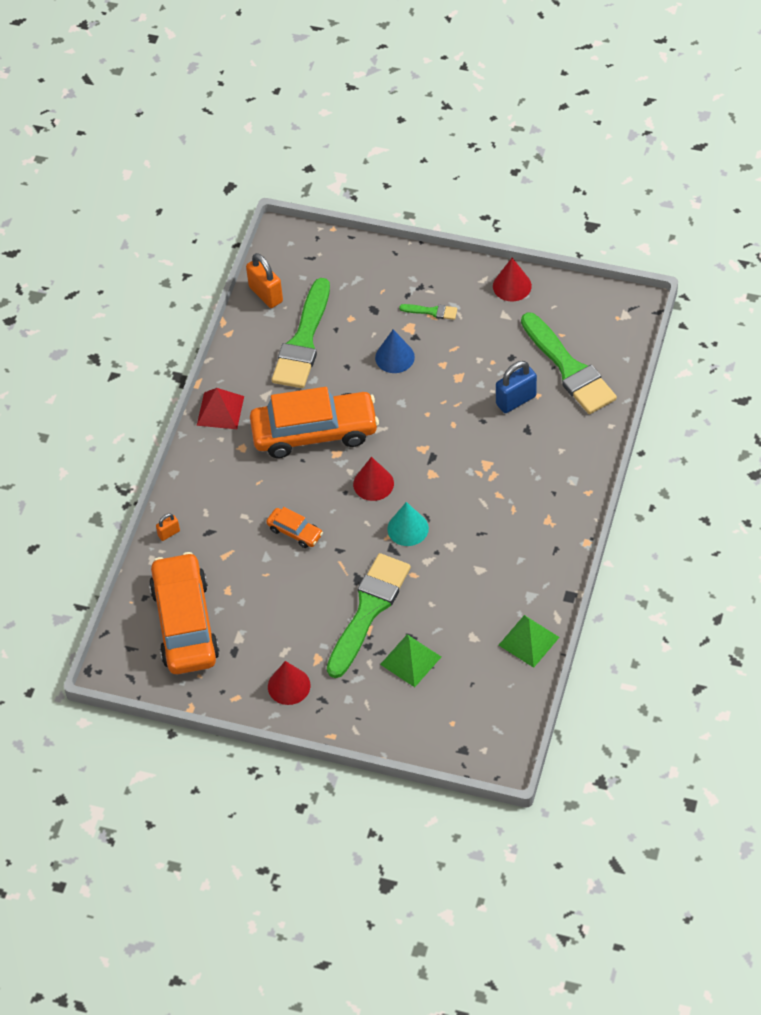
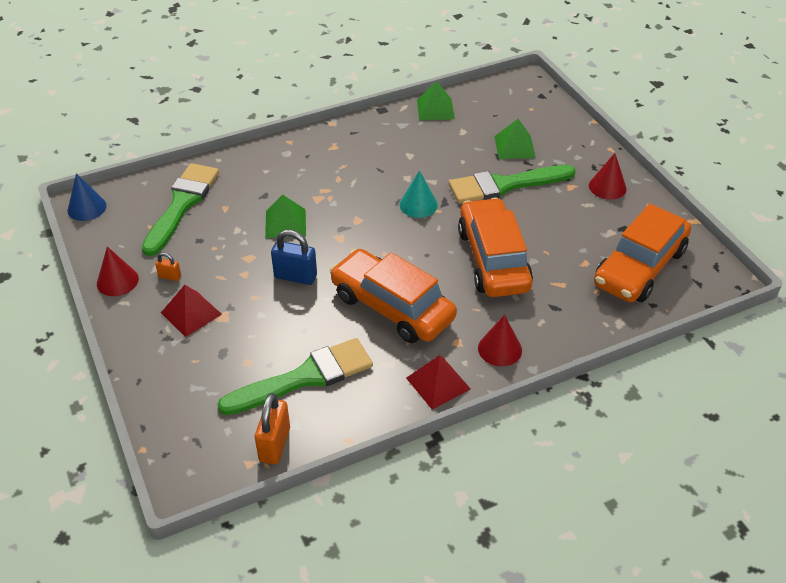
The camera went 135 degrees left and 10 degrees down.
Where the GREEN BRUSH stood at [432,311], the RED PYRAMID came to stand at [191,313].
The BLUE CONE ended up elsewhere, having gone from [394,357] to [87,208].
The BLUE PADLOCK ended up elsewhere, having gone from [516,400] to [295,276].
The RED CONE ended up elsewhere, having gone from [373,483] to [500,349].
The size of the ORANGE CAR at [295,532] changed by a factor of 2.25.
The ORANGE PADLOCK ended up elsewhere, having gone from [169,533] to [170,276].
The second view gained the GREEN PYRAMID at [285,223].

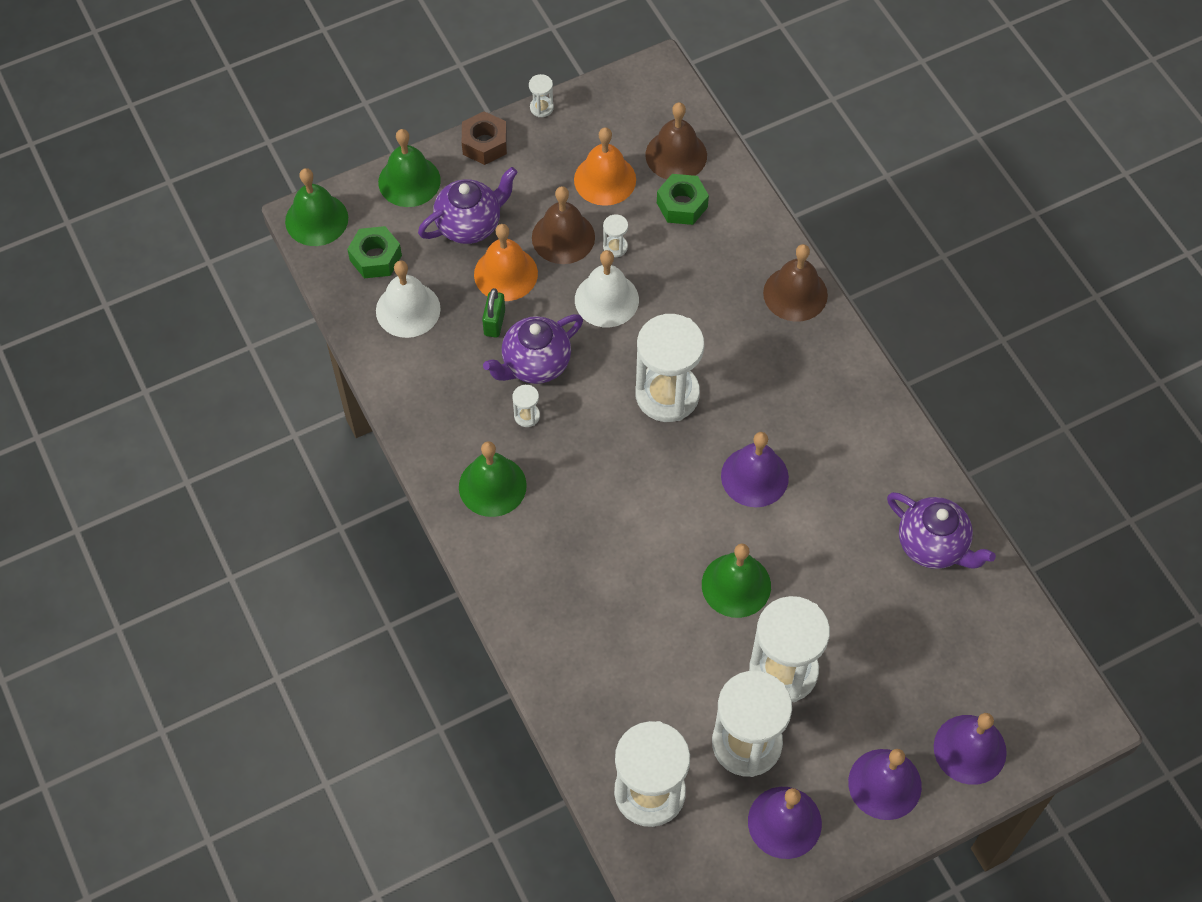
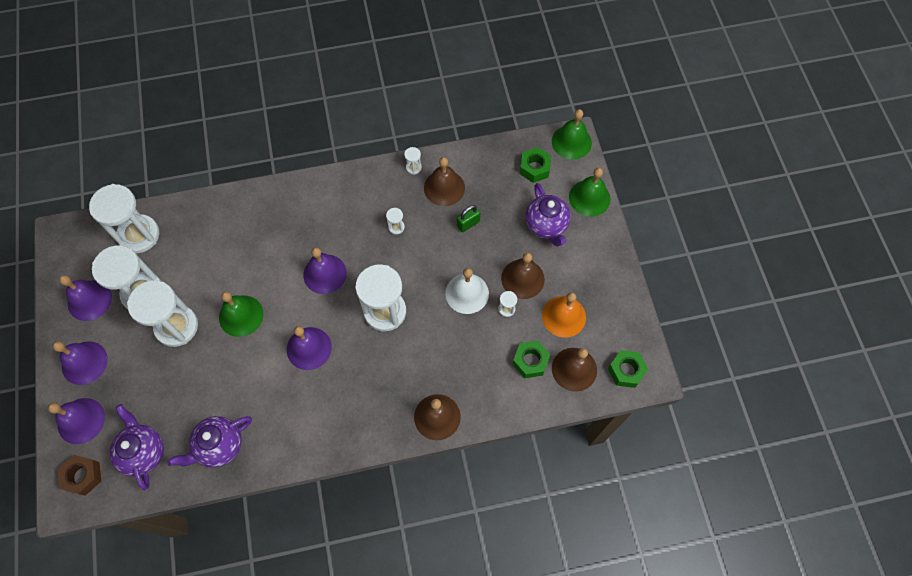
The camera went 105 degrees right and 5 degrees up.
The WHITE HOURGLASS ended up elsewhere, having gone from [541,108] to [413,167].
The BROWN NUT ended up elsewhere, having gone from [484,144] to [83,476].
The second view lost the ORANGE BELL at [505,273].
The second view lost the WHITE BELL at [408,309].
The GREEN PADLOCK at [494,323] ended up facing another way, 60 degrees counterclockwise from before.
The PURPLE TEAPOT ended up elsewhere, having gone from [535,364] to [144,452].
The second view lost the GREEN BELL at [492,486].
The second view gained the BROWN BELL at [444,188].
The second view gained the PURPLE BELL at [325,274].
The second view gained the GREEN NUT at [626,371].

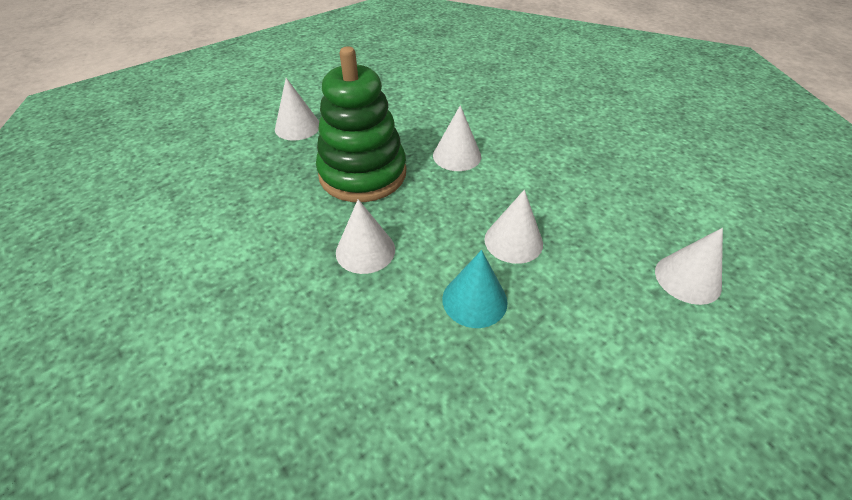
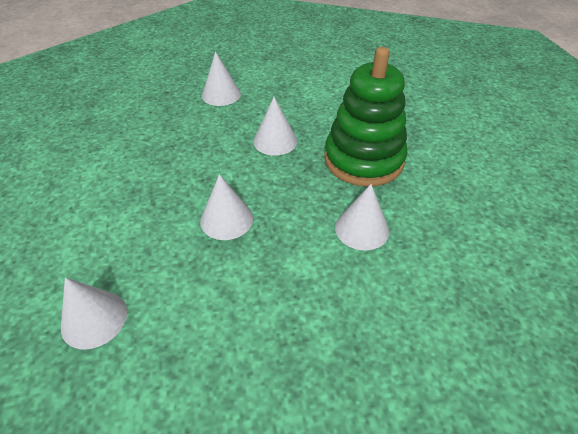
The camera went 115 degrees right and 0 degrees up.
The WHITE CONE ended up elsewhere, having gone from [297,127] to [221,94].
The second view lost the TURQUOISE CONE at [474,300].

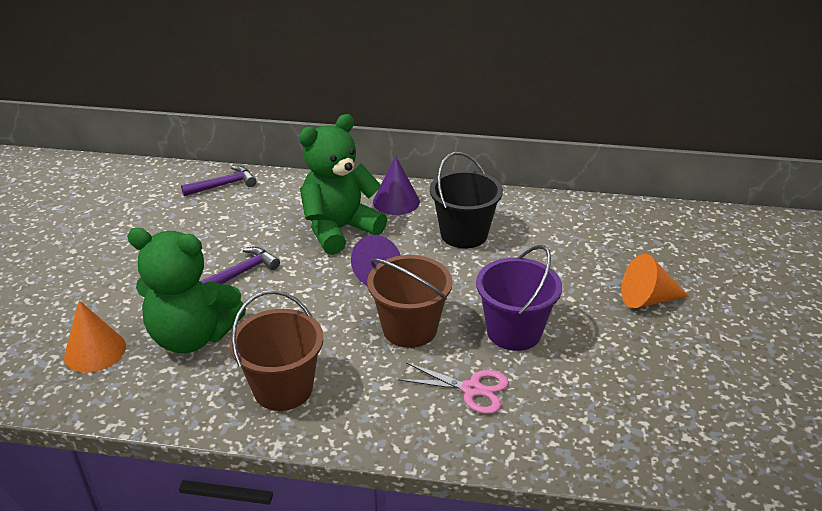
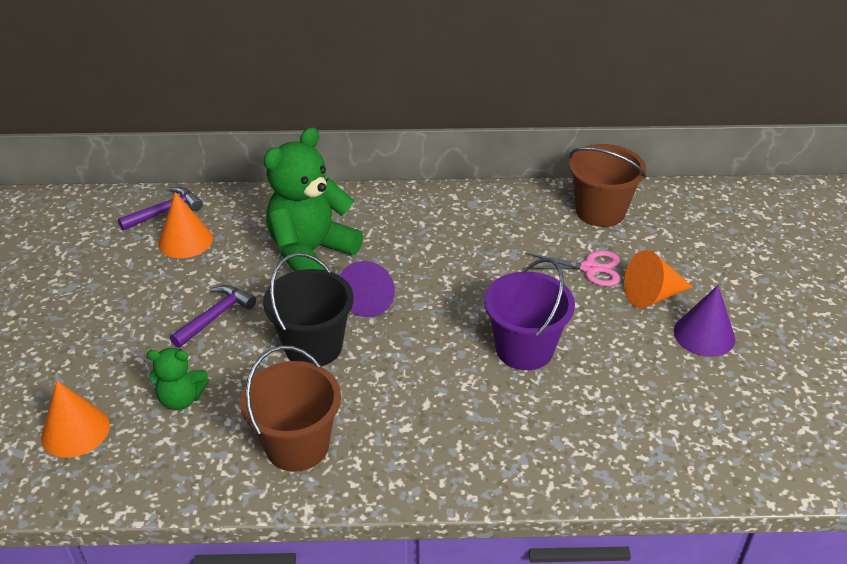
The camera went 10 degrees left and 5 degrees up.
The BLACK BUCKET ended up elsewhere, having gone from [464,234] to [313,346].
The PURPLE CONE ended up elsewhere, having gone from [396,201] to [704,335].
The size of the GREEN TEDDY BEAR at [193,336] changed by a factor of 0.51.
The BROWN BUCKET ended up elsewhere, having gone from [409,329] to [600,211].
The PINK SCISSORS ended up elsewhere, having gone from [472,389] to [589,268].
The second view gained the ORANGE CONE at [185,240].

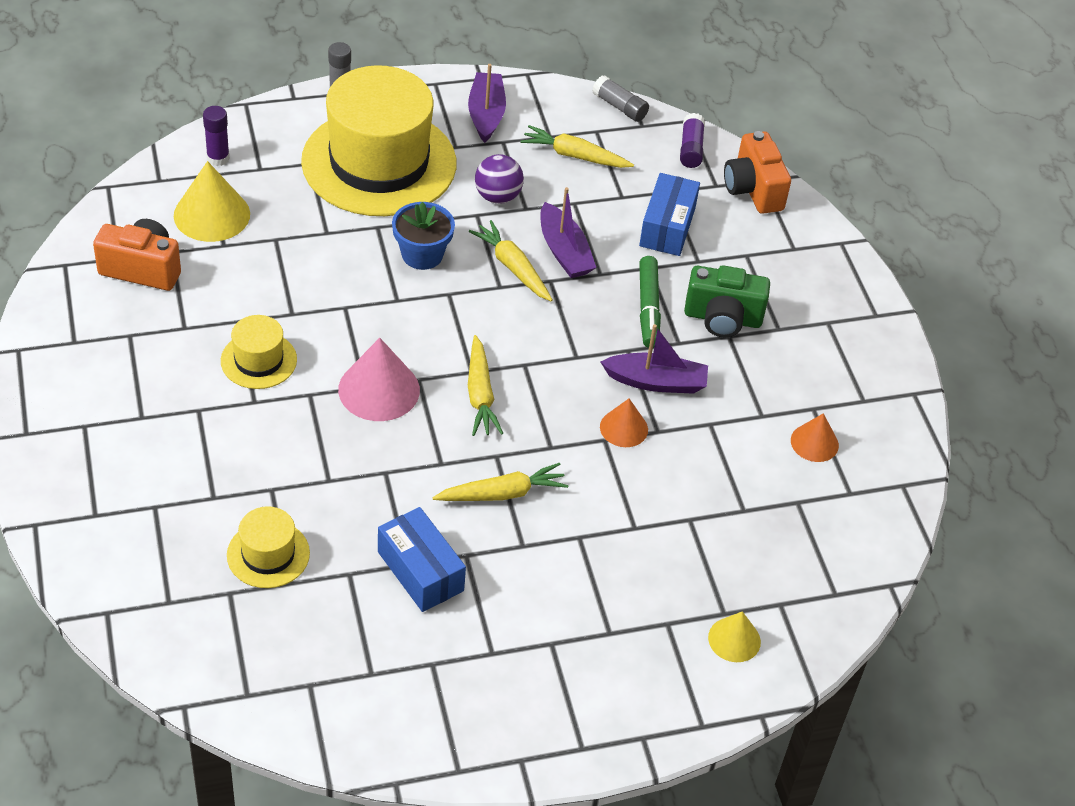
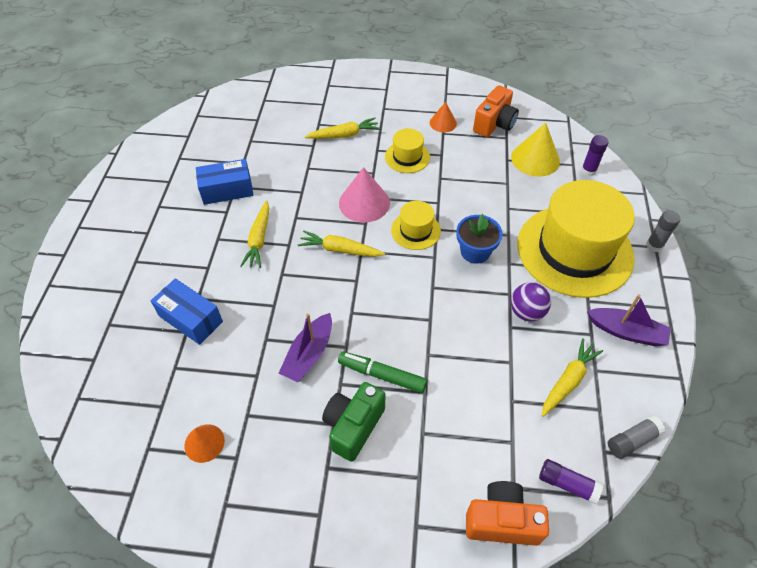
The camera went 115 degrees right and 5 degrees up.
The BLUE BOX ended up elsewhere, having gone from [667,227] to [191,319].
The second view lost the PURPLE BOAT at [564,251].
The YELLOW CARROT ended up elsewhere, having gone from [512,267] to [344,135].
The ORANGE CONE ended up elsewhere, having gone from [624,428] to [443,123].
The YELLOW HAT ended up elsewhere, having gone from [268,554] to [415,230].
The second view lost the YELLOW CONE at [734,639].

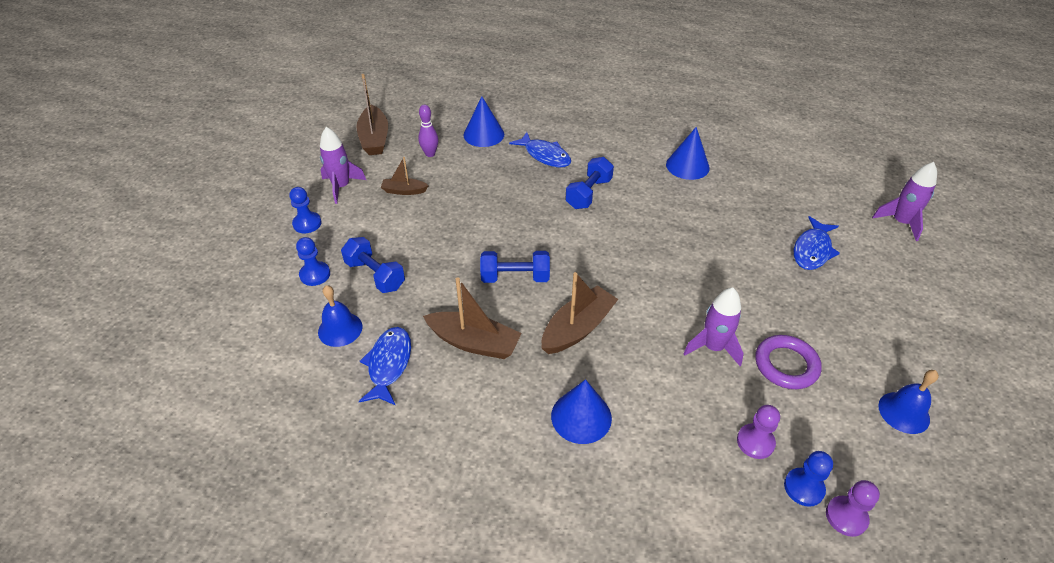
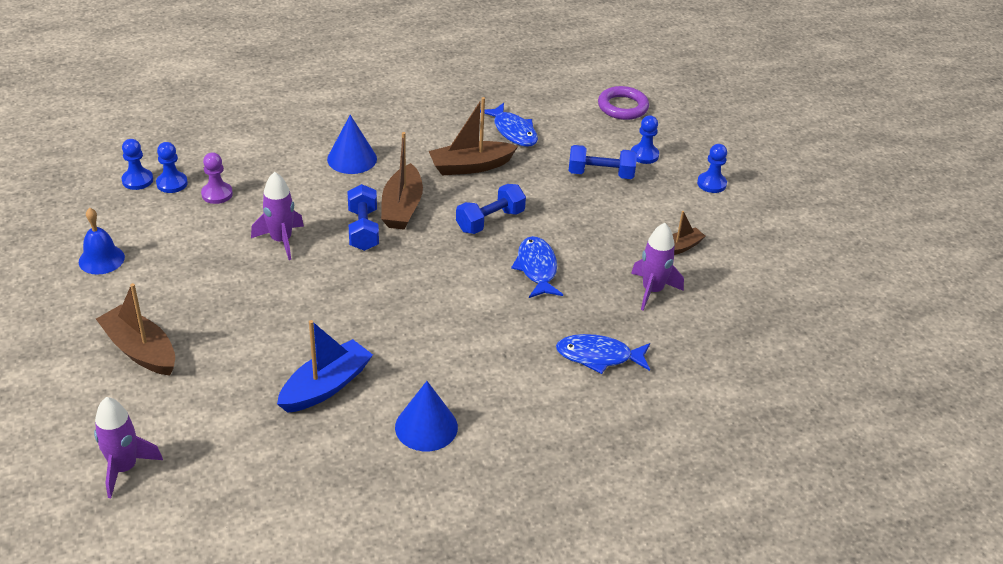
The camera went 140 degrees right and 5 degrees down.
The BROWN BOAT ended up elsewhere, having gone from [374,138] to [140,350].
The second view lost the BLUE CONE at [483,134].
The second view lost the PURPLE BOWLING PIN at [430,154].
The PURPLE ROCKET ended up elsewhere, having gone from [341,187] to [652,290].
The BLUE DUMBBELL ended up elsewhere, having gone from [588,193] to [363,229].
The BLUE FISH ended up elsewhere, having gone from [812,250] to [536,268].
The second view lost the BLUE BELL at [340,329].
The PURPLE RING ended up elsewhere, having gone from [786,365] to [622,107].
What was the PURPLE PAWN at [846,517] turned into the BLUE PAWN at [137,180].
The second view gained the BLUE BOAT at [325,386].

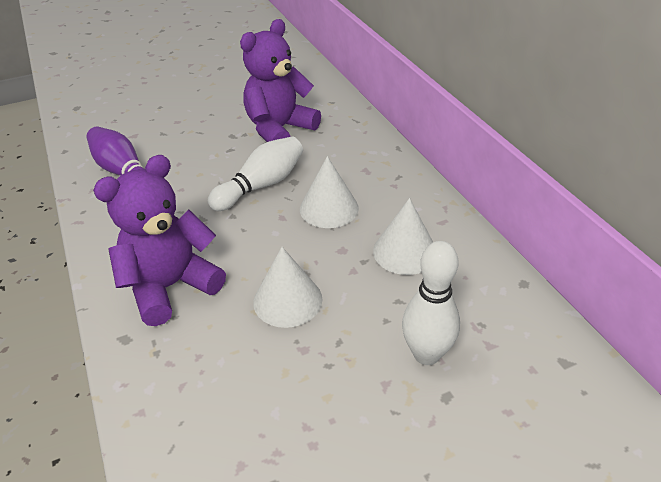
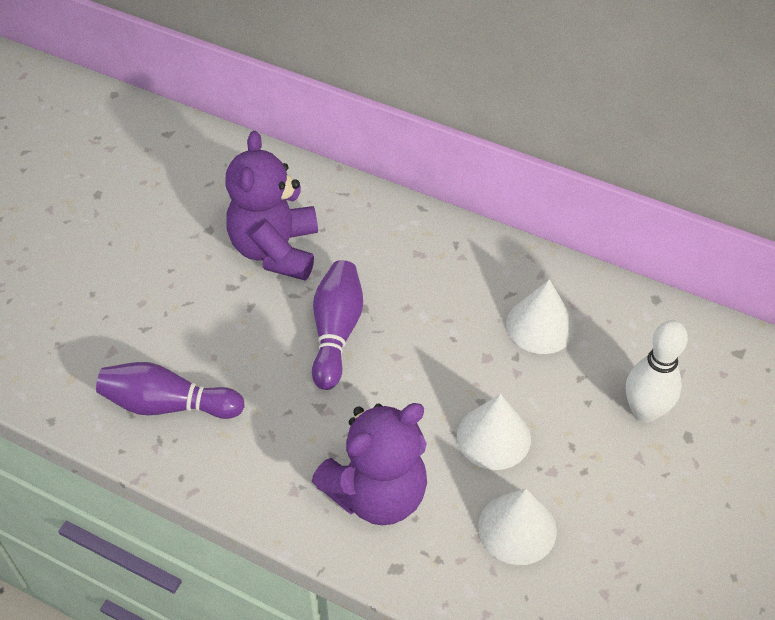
The camera went 40 degrees left and 10 degrees up.
What was the WHITE BOWLING PIN at [261,185] turned into the PURPLE BOWLING PIN at [336,332].
The PURPLE TEDDY BEAR at [171,286] ended up facing another way, 135 degrees counterclockwise from before.
The WHITE CONE ended up elsewhere, having gone from [329,208] to [517,528].

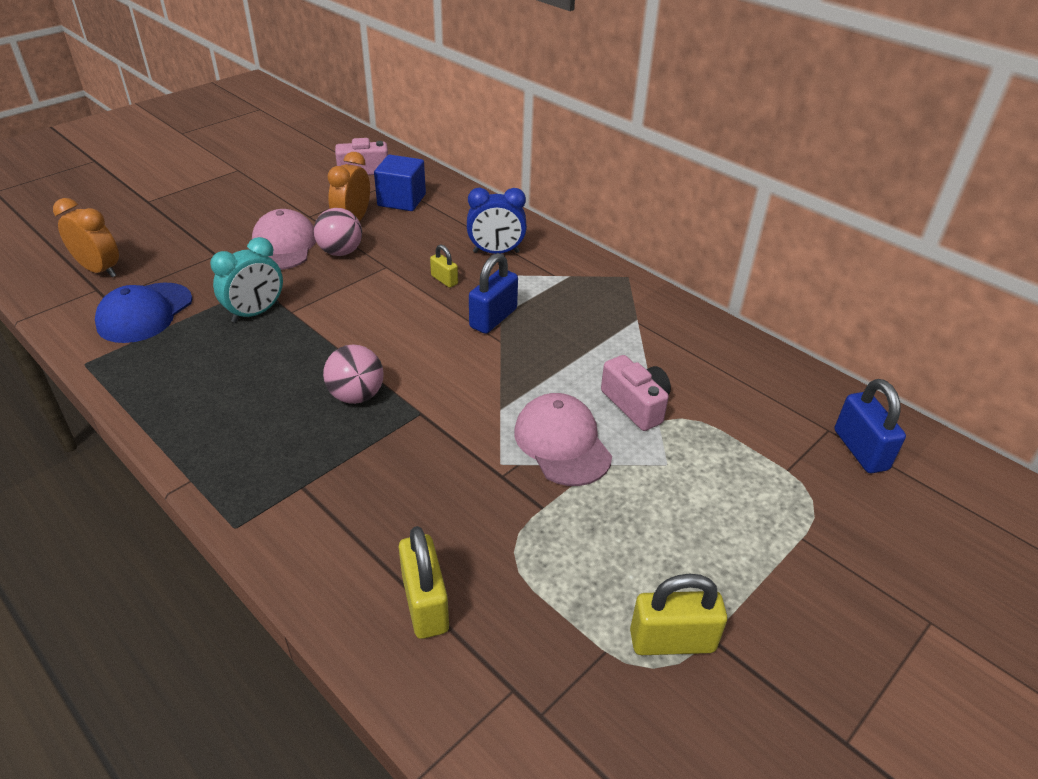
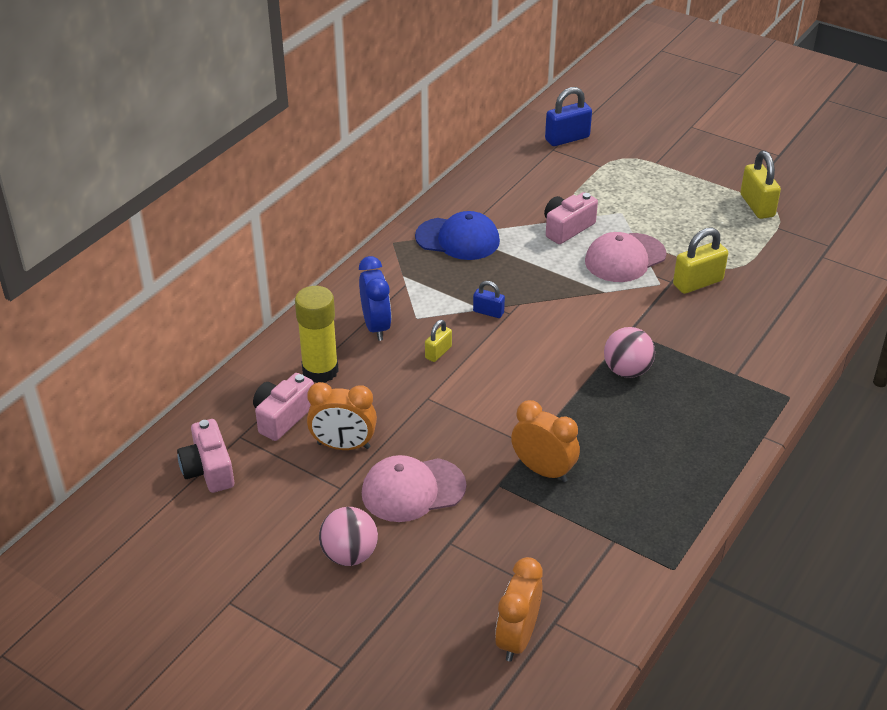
The camera went 100 degrees left and 0 degrees up.
Where the BLUE CUBE stood at [401,200], the PINK CAMERA came to stand at [283,417].
The PINK BALL ended up elsewhere, having gone from [340,252] to [349,555].
What was the TURQUOISE CLOCK at [255,313] turned into the ORANGE CLOCK at [543,470].
The size of the BLUE PADLOCK at [493,318] changed by a factor of 0.58.
The BLUE CAP ended up elsewhere, having gone from [145,313] to [458,239].
The YELLOW PADLOCK ended up elsewhere, having gone from [425,604] to [697,283].
The second view gained the YELLOW GLUE STICK at [320,370].

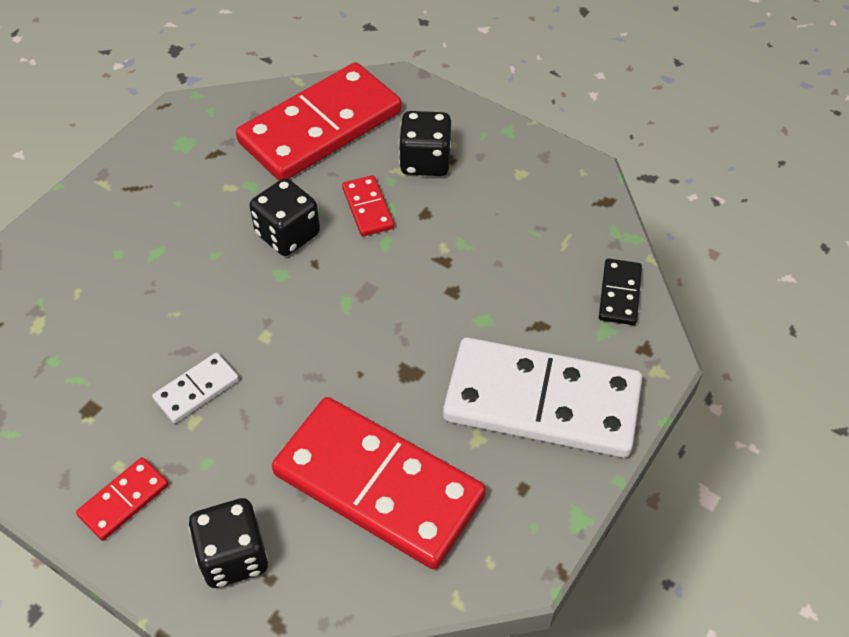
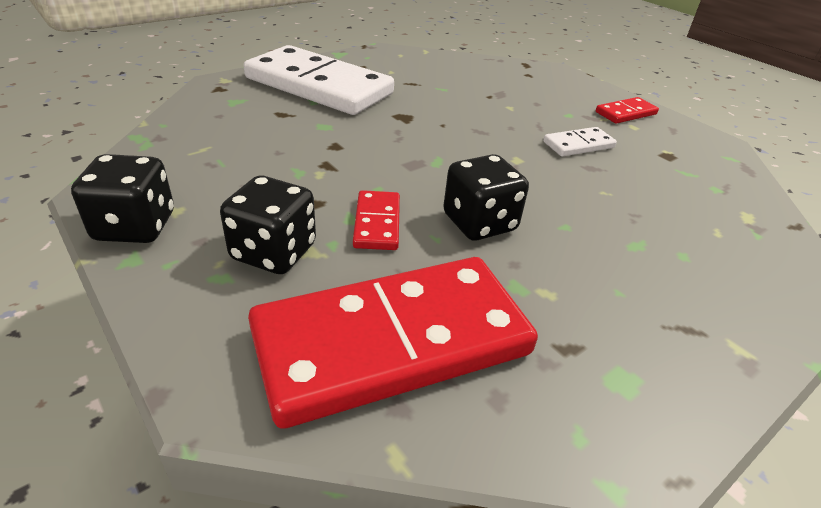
The camera went 165 degrees left and 15 degrees down.
The second view lost the BLACK DOMINO at [619,294].
The second view lost the RED DOMINO at [378,485].
The BLACK DICE ended up elsewhere, having gone from [233,556] to [135,226].

